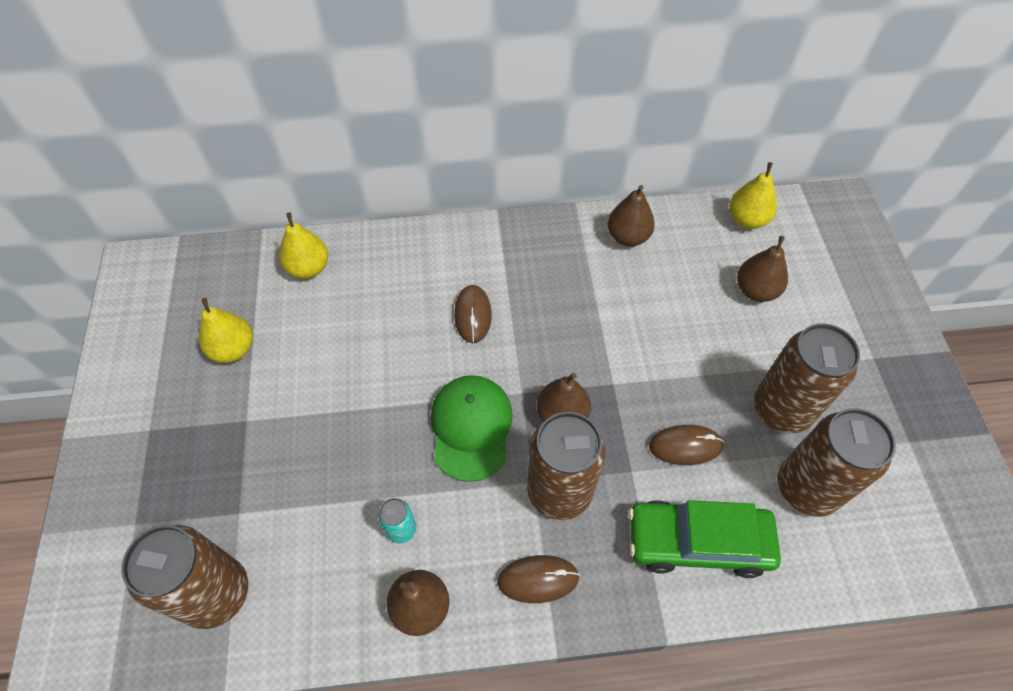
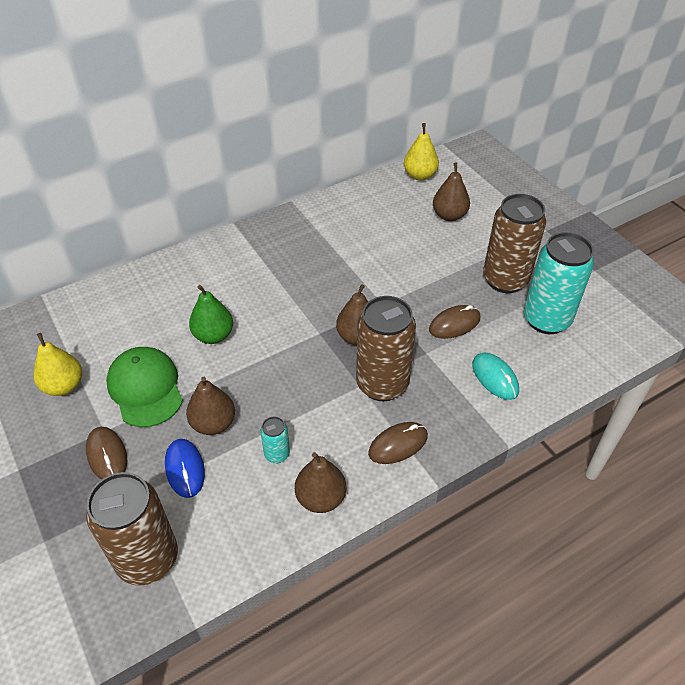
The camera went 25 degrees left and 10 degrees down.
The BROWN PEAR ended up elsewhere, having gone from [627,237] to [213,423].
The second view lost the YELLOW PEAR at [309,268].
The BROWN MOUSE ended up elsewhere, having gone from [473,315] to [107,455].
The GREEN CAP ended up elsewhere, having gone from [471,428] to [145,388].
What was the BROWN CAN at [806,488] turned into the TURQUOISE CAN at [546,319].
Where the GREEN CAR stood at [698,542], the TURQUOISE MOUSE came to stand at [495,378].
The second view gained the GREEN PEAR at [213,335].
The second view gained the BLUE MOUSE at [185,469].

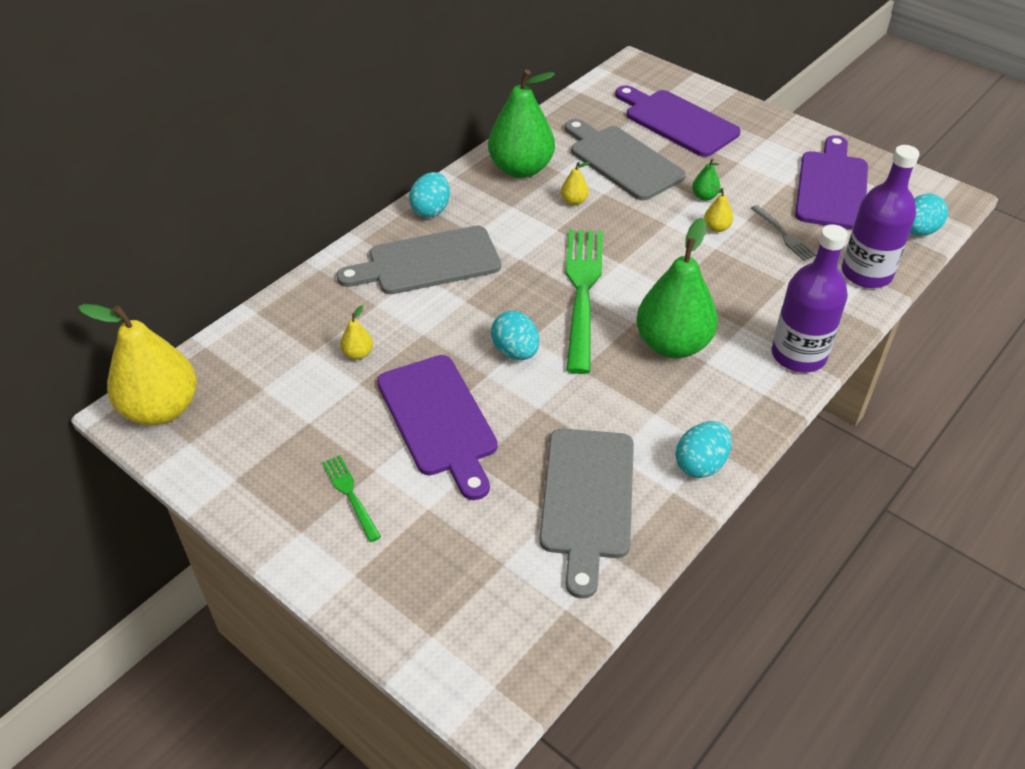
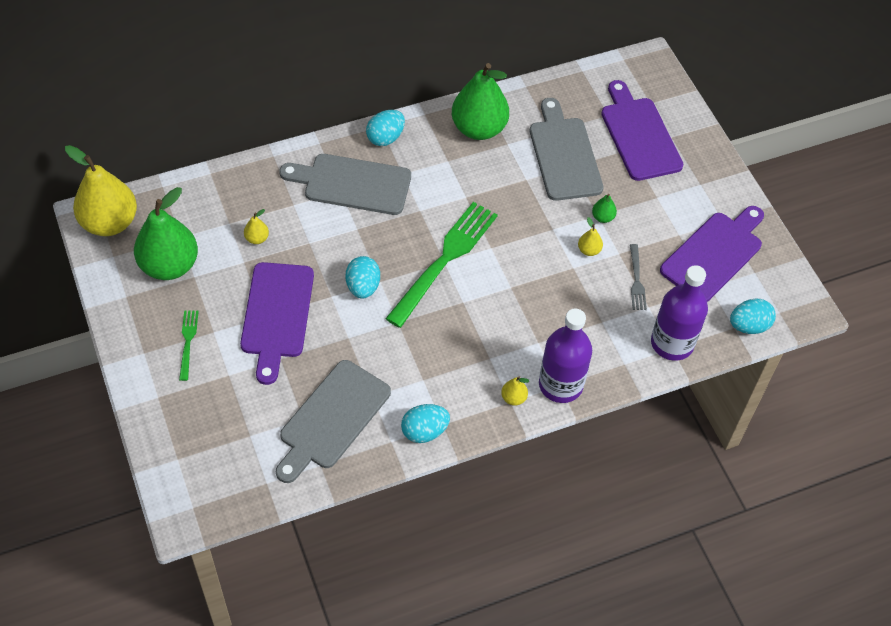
The camera went 25 degrees right and 10 degrees up.
The YELLOW PEAR ended up elsewhere, having gone from [574,201] to [513,398].
The GREEN PEAR ended up elsewhere, having gone from [673,344] to [169,266].

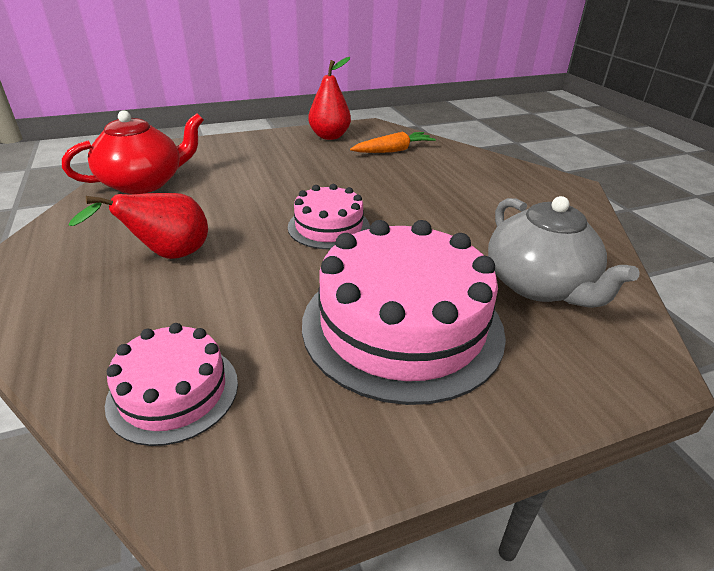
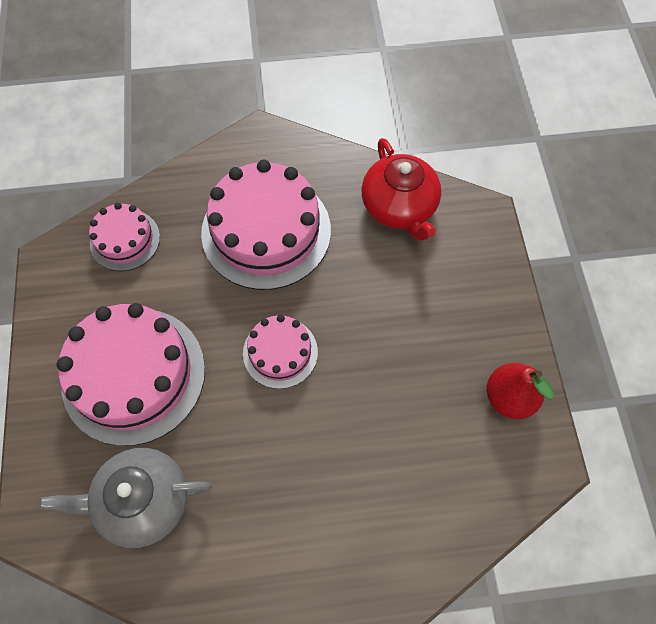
The camera went 105 degrees right and 30 degrees up.
The second view lost the ORANGE CARROT at [393,150].
Where the RED PEAR stood at [167,255], the PINK CAKE came to stand at [266,231].

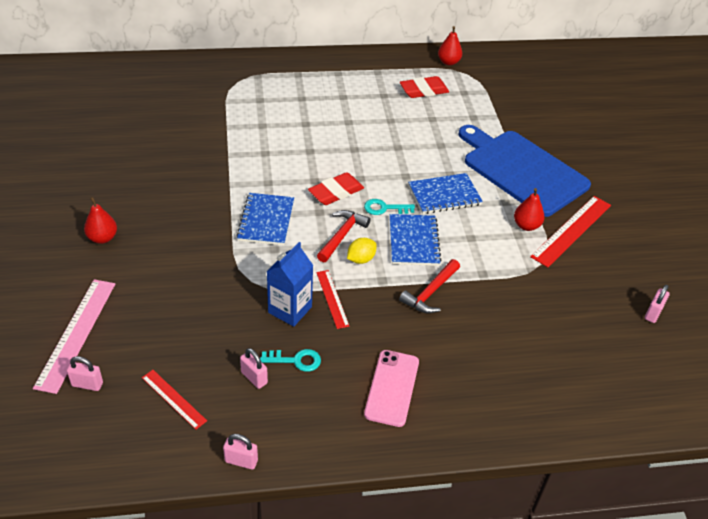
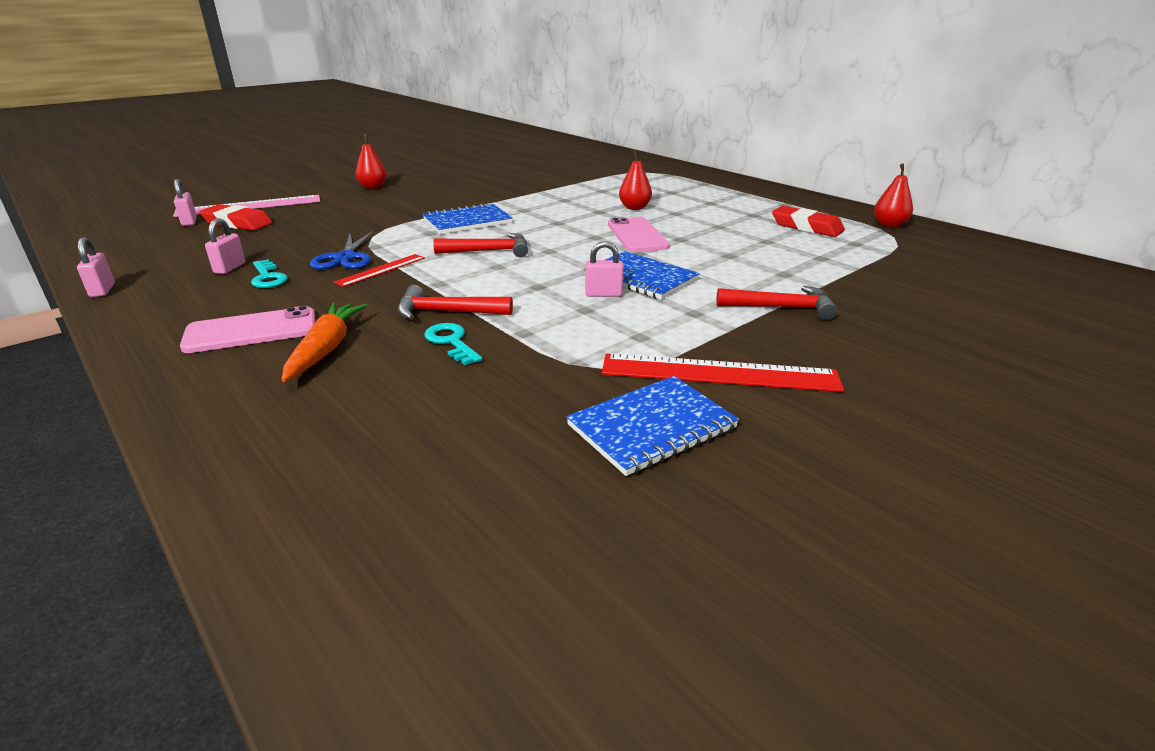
The camera went 60 degrees right and 15 degrees down.
Where the BLUE CUTTING BOARD stood at [522,170], the RED HAMMER came to stand at [781,307].
The RED ERASER ended up elsewhere, having gone from [336,192] to [238,223].
The RED PEAR ended up elsewhere, having gone from [526,226] to [634,208].
The TURQUOISE KEY ended up elsewhere, having gone from [384,208] to [451,342].
The BLUE NOTEBOOK ended up elsewhere, having gone from [414,241] to [652,427].
The second view lost the YELLOW LEMON at [361,259].
Where the BLUE CARTON stood at [290,310], the BLUE SCISSORS came to stand at [345,258].
The PINK PADLOCK ended up elsewhere, having gone from [653,313] to [603,294].
The second view lost the RED RULER at [173,399].
The second view gained the PINK PHONE at [637,235].
The second view gained the ORANGE CARROT at [325,349].

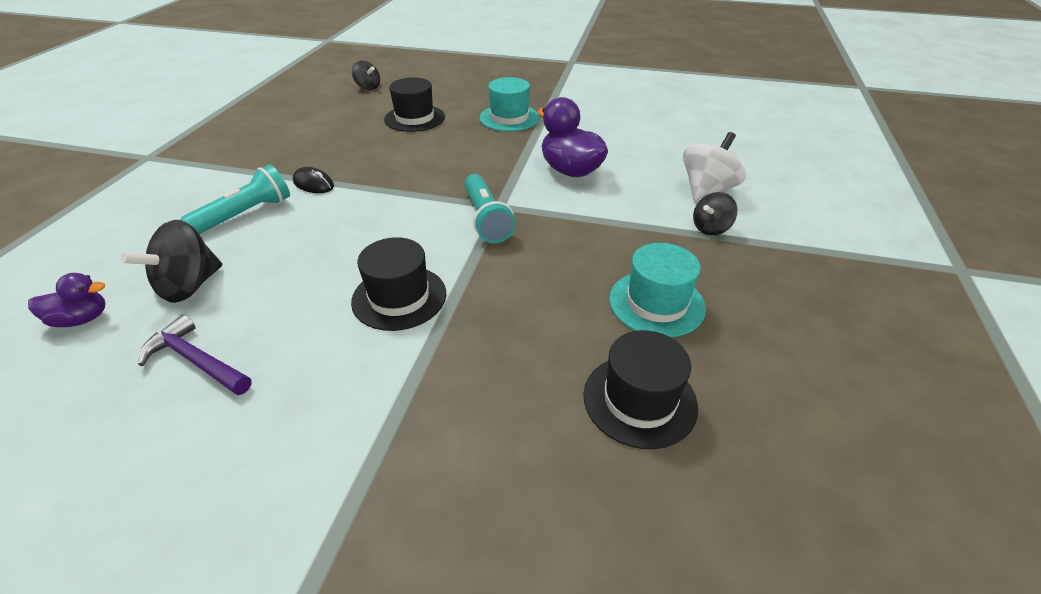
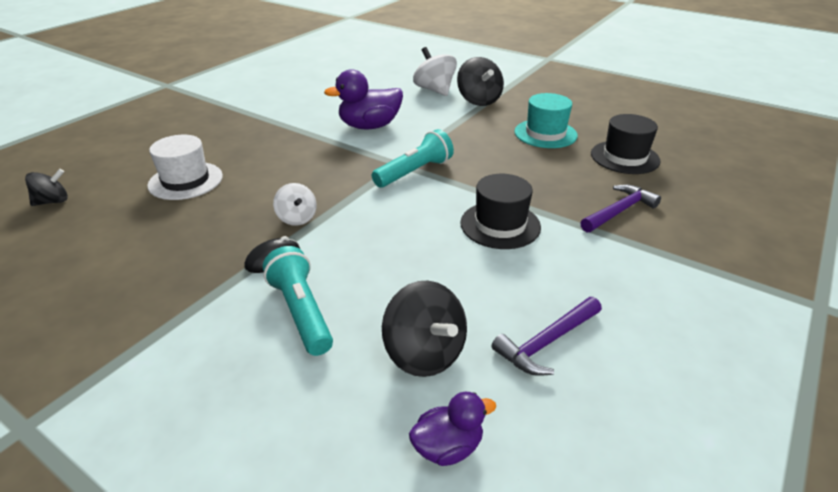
The camera went 70 degrees left and 5 degrees down.
The second view lost the TURQUOISE HAT at [509,118].
What was the BLACK HAT at [414,118] turned into the WHITE HAT at [185,181].
The TURQUOISE FLASHLIGHT at [486,219] ended up facing another way, 45 degrees counterclockwise from before.
The size of the BLACK SPINNING TOP at [710,228] changed by a factor of 1.62.
The PURPLE DUCK at [82,319] ended up facing another way, 60 degrees clockwise from before.
The second view gained the WHITE SPINNING TOP at [297,218].
The second view gained the PURPLE HAMMER at [618,211].

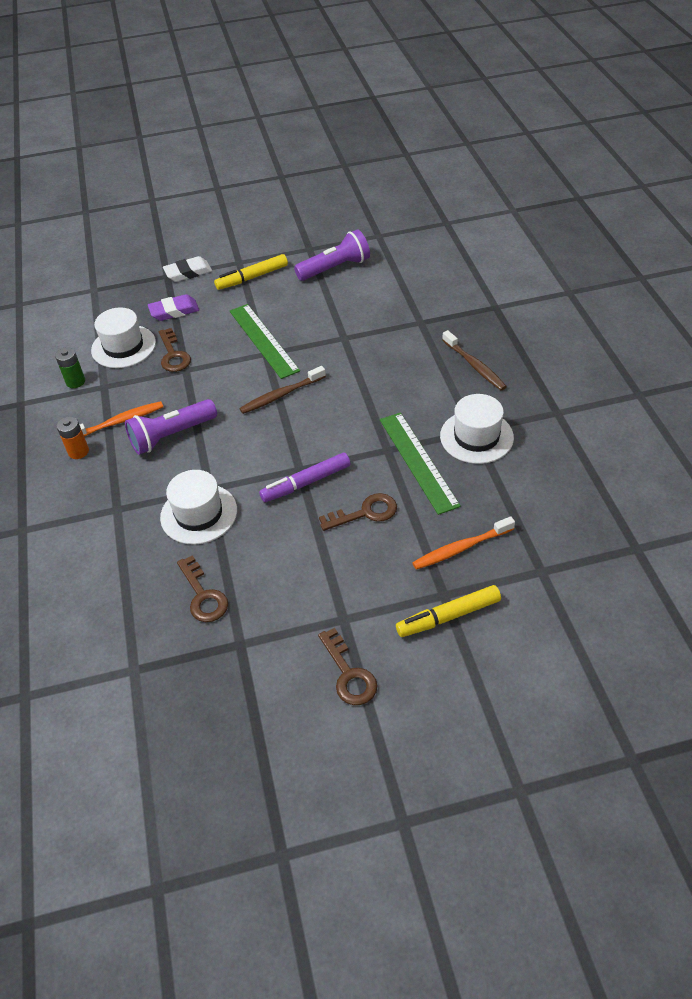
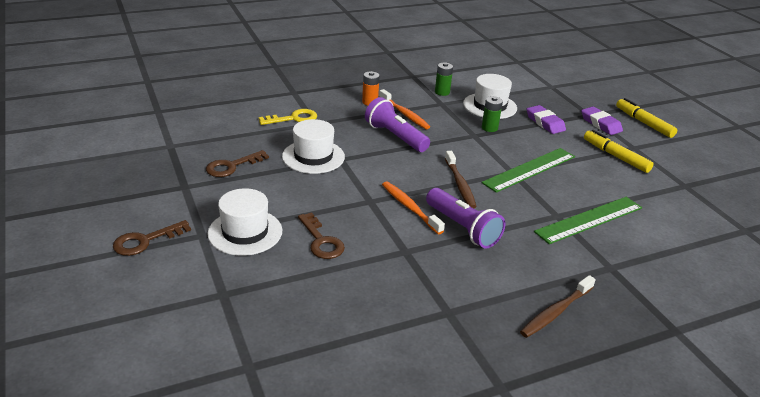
The camera went 75 degrees right and 15 degrees down.
The PURPLE FLASHLIGHT ended up elsewhere, having gone from [335,268] to [463,228].
What was the WHITE ERASER at [188,272] turned into the PURPLE ERASER at [600,124].
Where the BROWN KEY stood at [173,355], the GREEN BATTERY came to stand at [489,128].
The BROWN TOOTHBRUSH at [281,395] ended up facing another way, 150 degrees counterclockwise from before.
The WHITE HAT ended up elsewhere, having gone from [476,437] to [245,232].
The GREEN RULER ended up elsewhere, having gone from [418,461] to [589,219].
The second view lost the PURPLE MARKER at [306,483].
The ORANGE TOOTHBRUSH ended up elsewhere, having gone from [461,548] to [410,207].
The YELLOW MARKER ended up elsewhere, having gone from [448,616] to [644,123].
The second view gained the YELLOW KEY at [293,118].

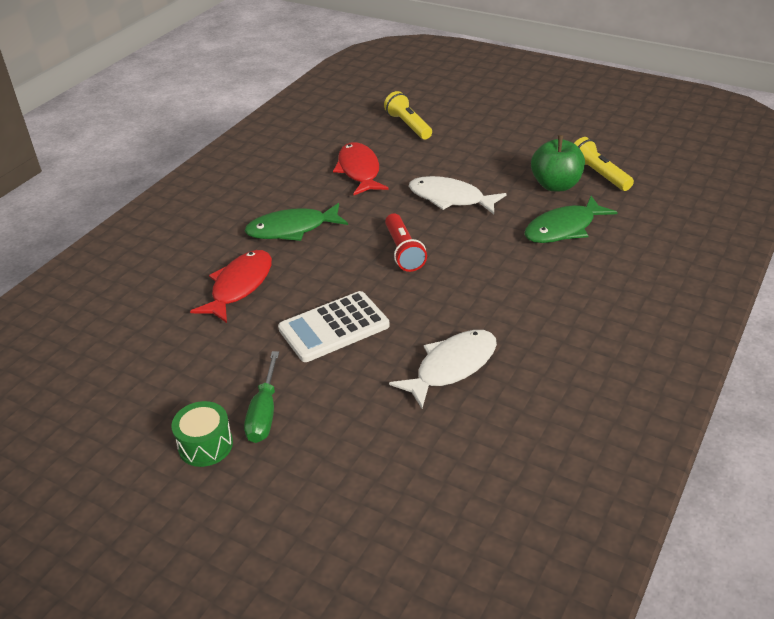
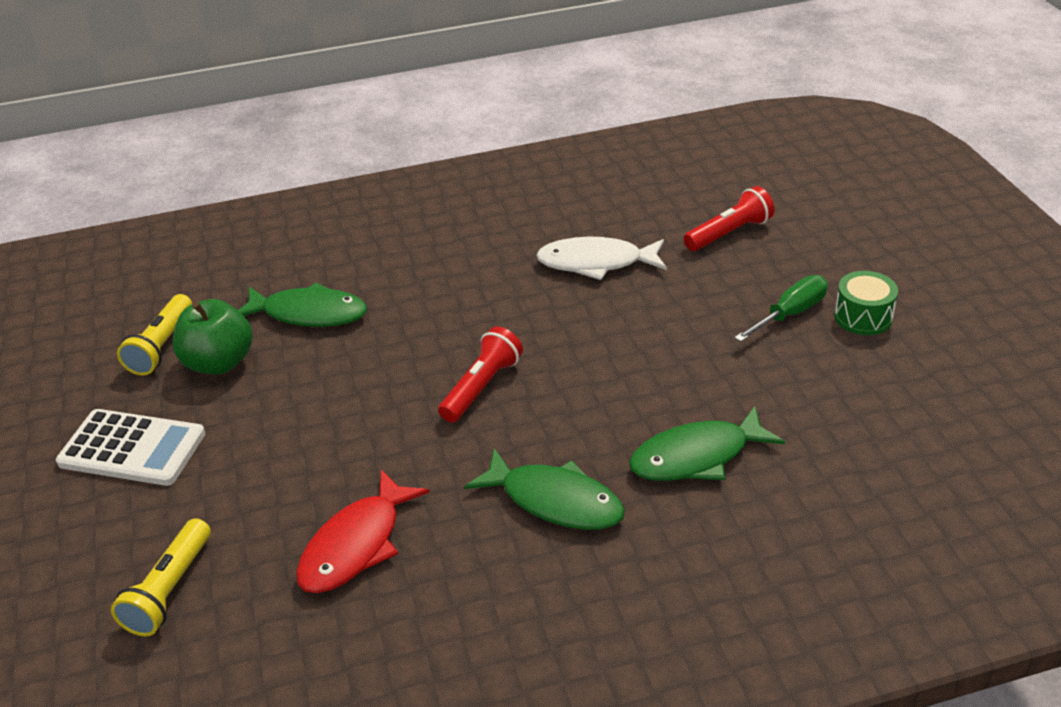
The camera went 135 degrees left and 0 degrees up.
The second view lost the WHITE FISH at [450,198].
What was the RED FISH at [239,286] turned into the GREEN FISH at [697,456].
The WHITE CALCULATOR ended up elsewhere, having gone from [334,327] to [132,449].
The second view gained the RED FLASHLIGHT at [729,233].

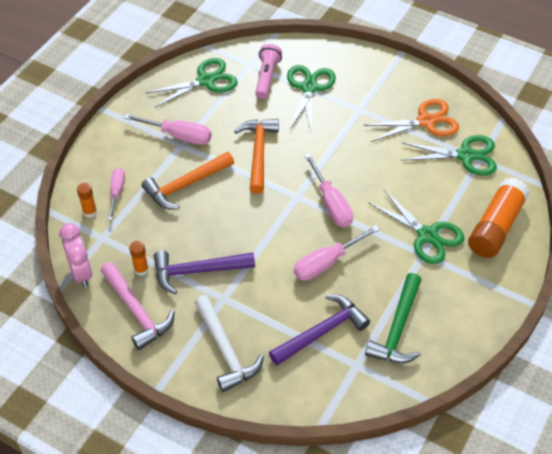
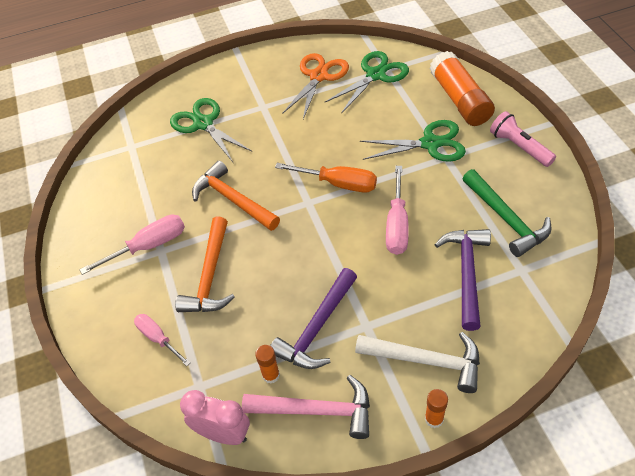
The camera went 45 degrees left and 0 degrees up.
The PINK FLASHLIGHT ended up elsewhere, having gone from [267,77] to [519,147].
The second view lost the GREEN SCISSORS at [206,81].
What was the PINK SCREWDRIVER at [331,203] turned into the ORANGE SCREWDRIVER at [338,184].
The ORANGE GLUE STICK ended up elsewhere, having gone from [90,212] to [434,419].

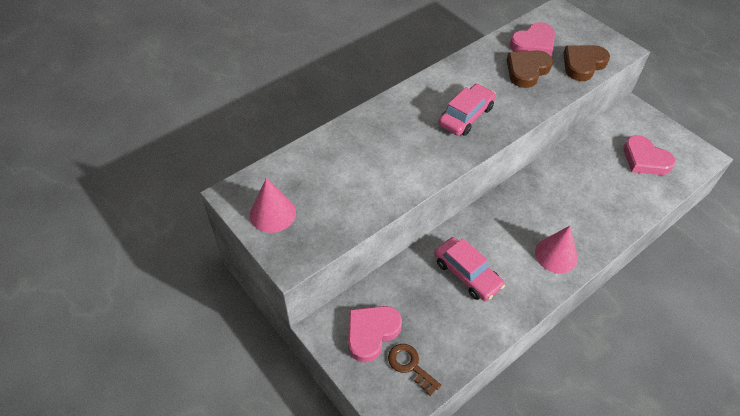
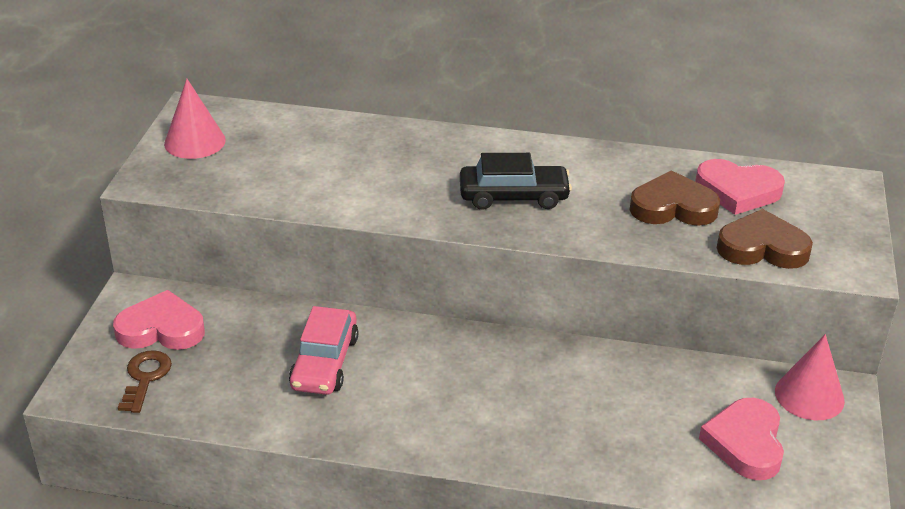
The camera went 50 degrees right and 15 degrees down.
What was the PINK CAR at [466,116] turned into the BLACK CAR at [513,196].
The PINK CONE ended up elsewhere, having gone from [556,255] to [809,396].

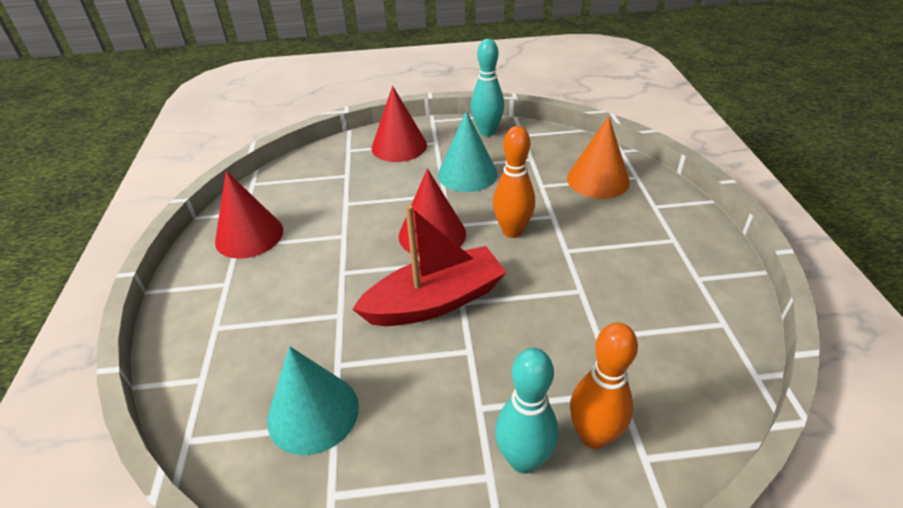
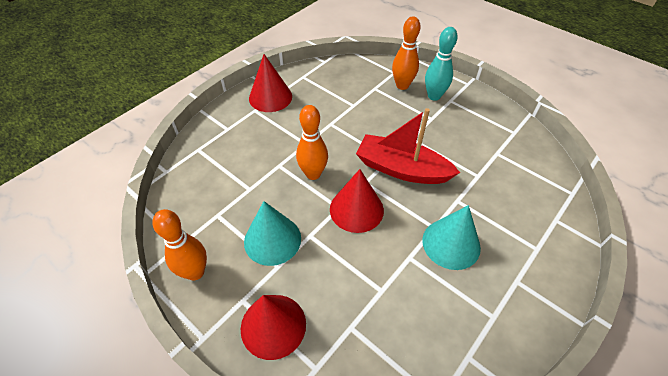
The camera went 135 degrees left and 10 degrees up.
What was the TURQUOISE BOWLING PIN at [487,132] turned into the ORANGE BOWLING PIN at [195,272].
The second view lost the ORANGE CONE at [598,180].
The RED CONE ended up elsewhere, having gone from [249,235] to [270,97].
The TURQUOISE CONE ended up elsewhere, having gone from [313,412] to [451,243].

